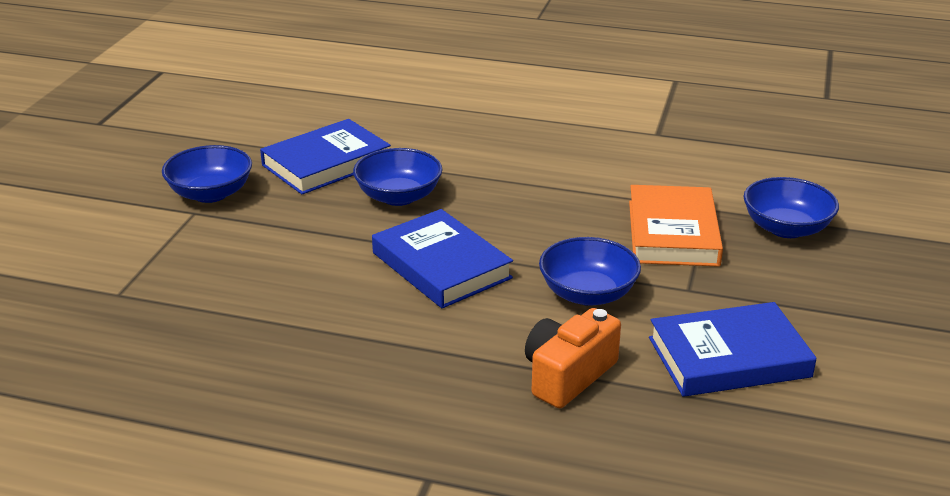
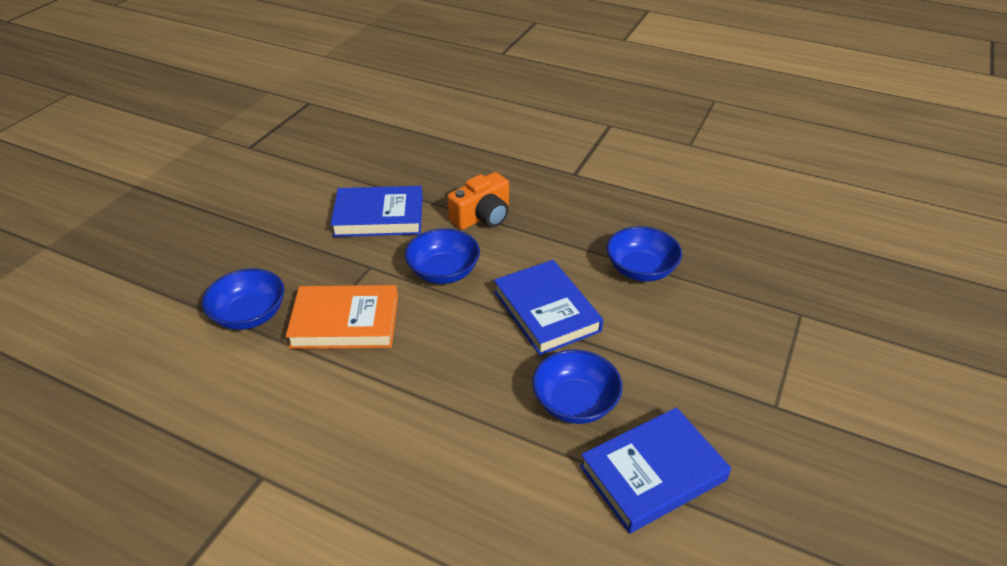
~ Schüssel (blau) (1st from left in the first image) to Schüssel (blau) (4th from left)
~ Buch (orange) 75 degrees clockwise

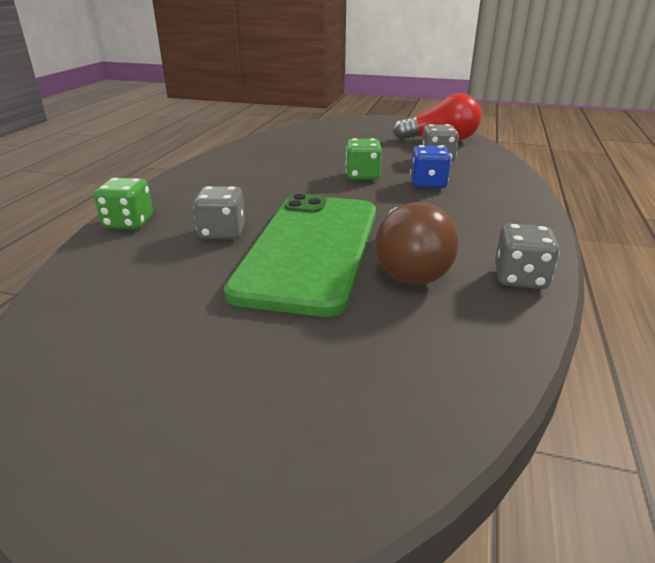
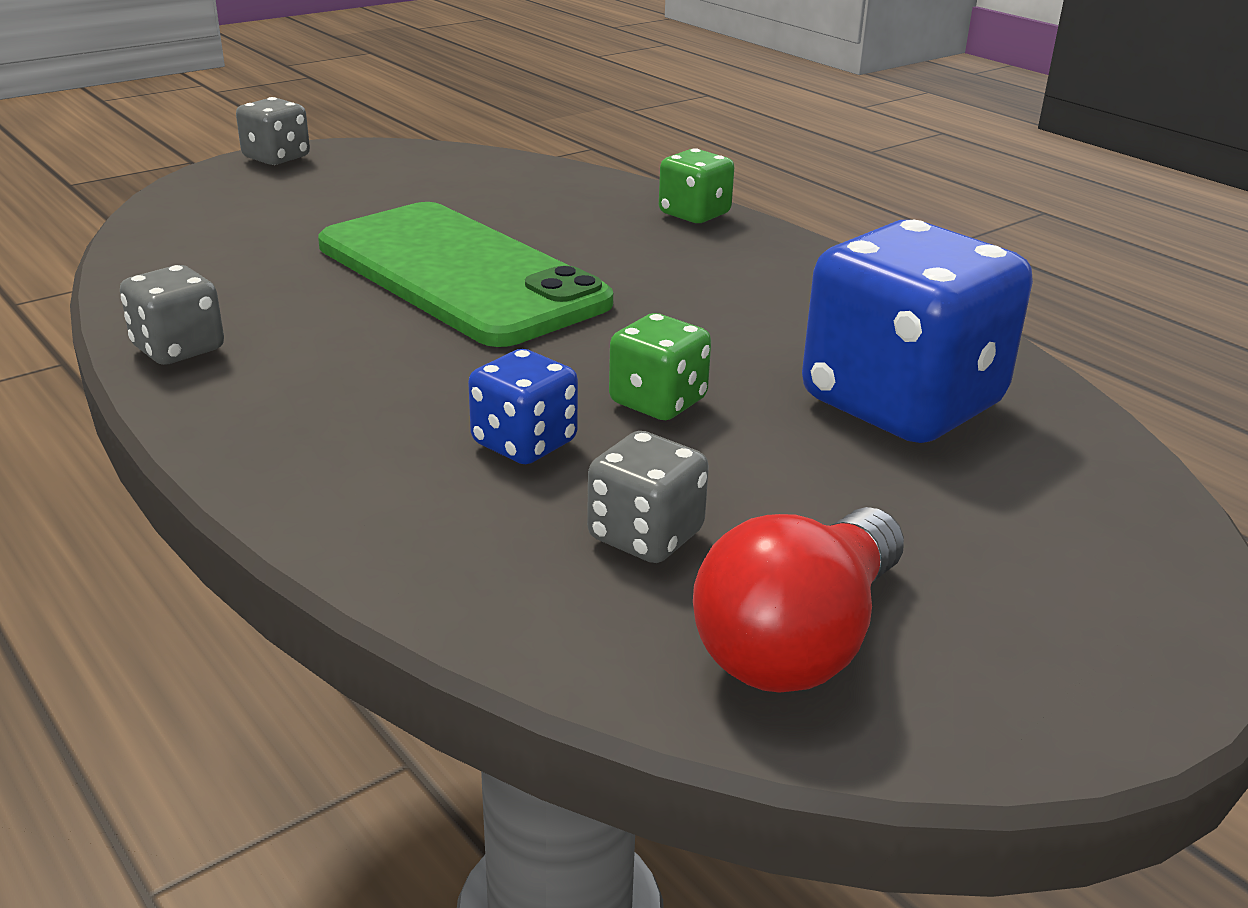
- Glühbirne (braun)
+ Spielwürfel (blau) (2nd from left)
~ Spielwürfel (grau) (1st from left in the first image) to Spielwürfel (grau) (2nd from left)

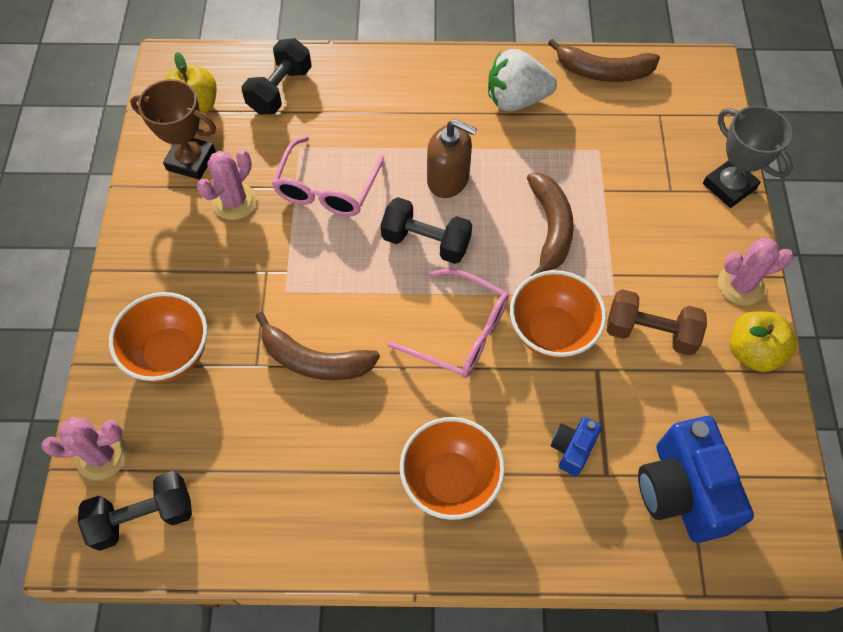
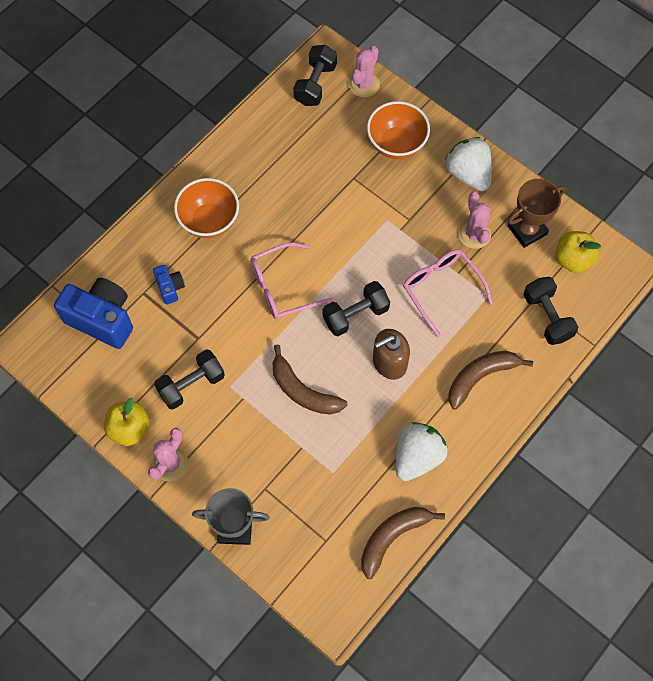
- Schüssel (orange) (3rd from left)
+ Erdbeere (weiß) (2nd from left)
~ Banane (braun) (1st from left in the first image) to Banane (braun) (3rd from left)
~ Hantel (braun) to Hantel (schwarz) (1st from left)

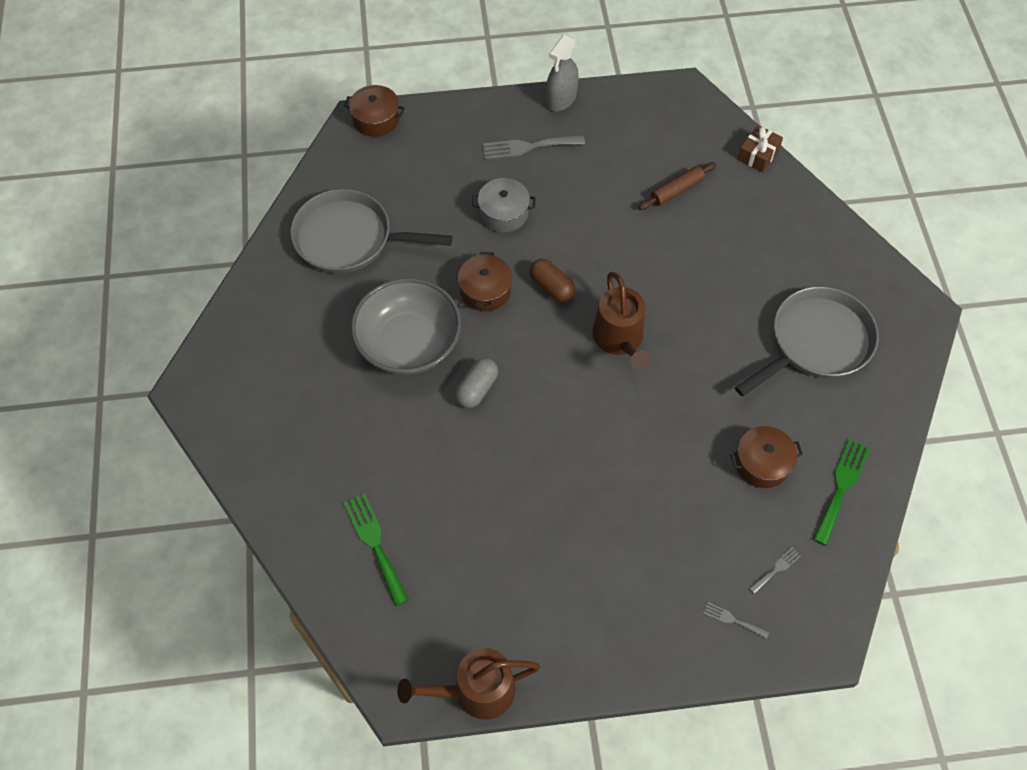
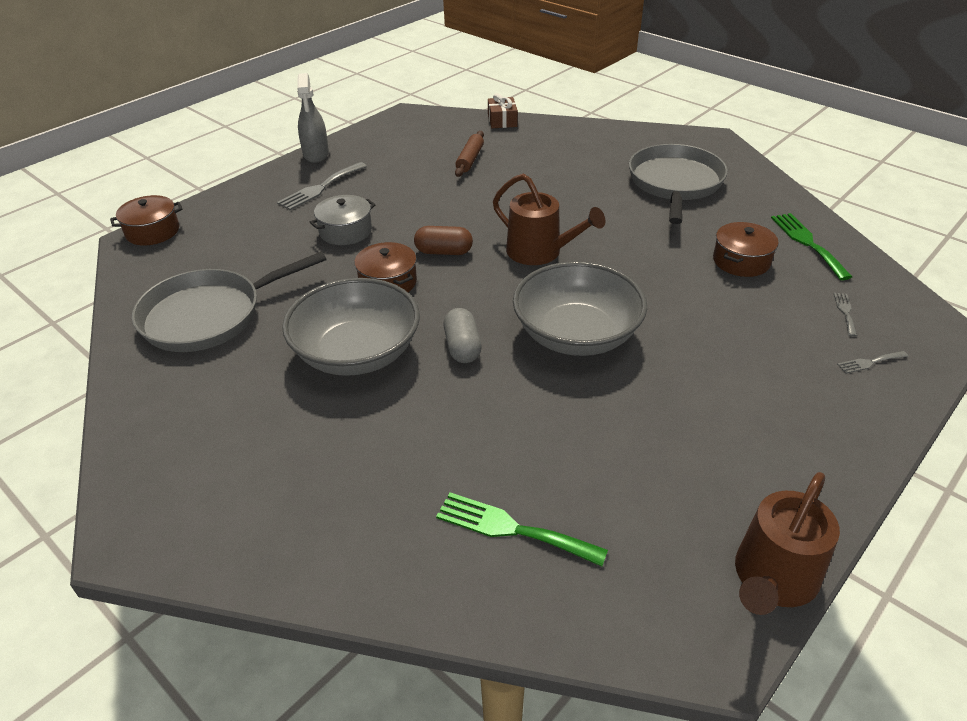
+ Schüssel (grau) (2nd from left)

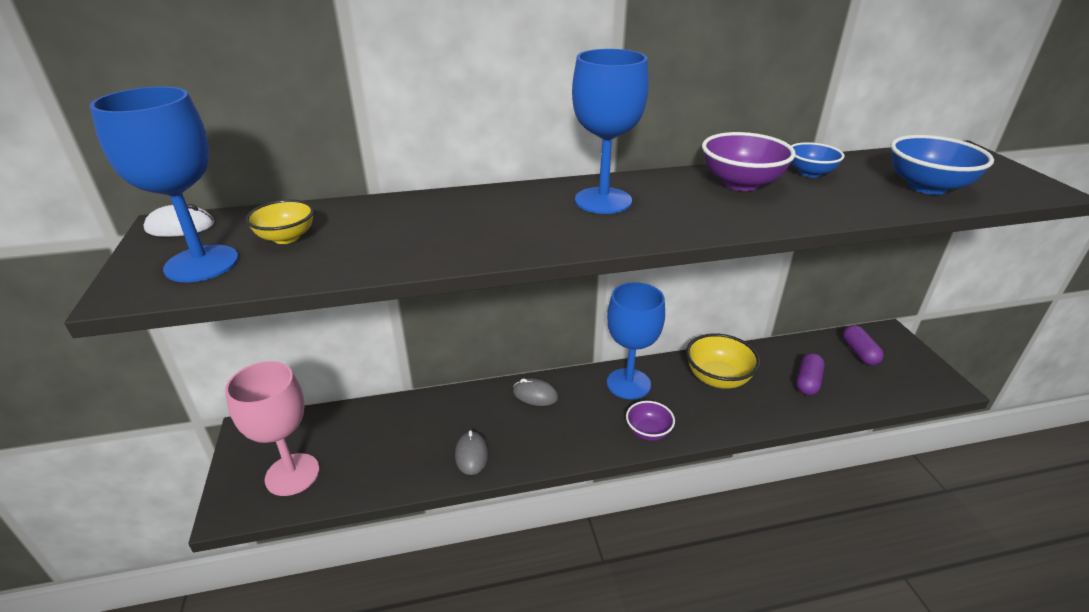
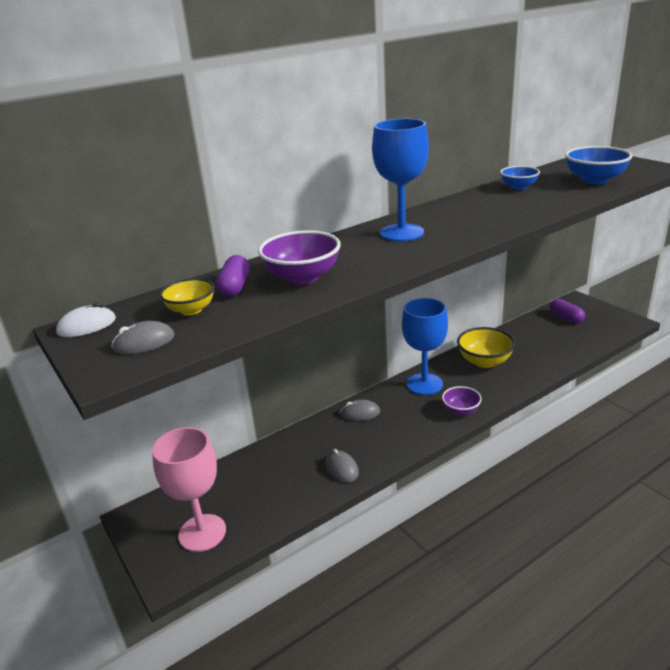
~ Schüssel (lila) (2nd from left in the first image) to Schüssel (lila) (1st from left)
~ Kapsel (lila) (1st from left)
~ Kelch (blau) (1st from left) to Computermaus (grau) (1st from left)

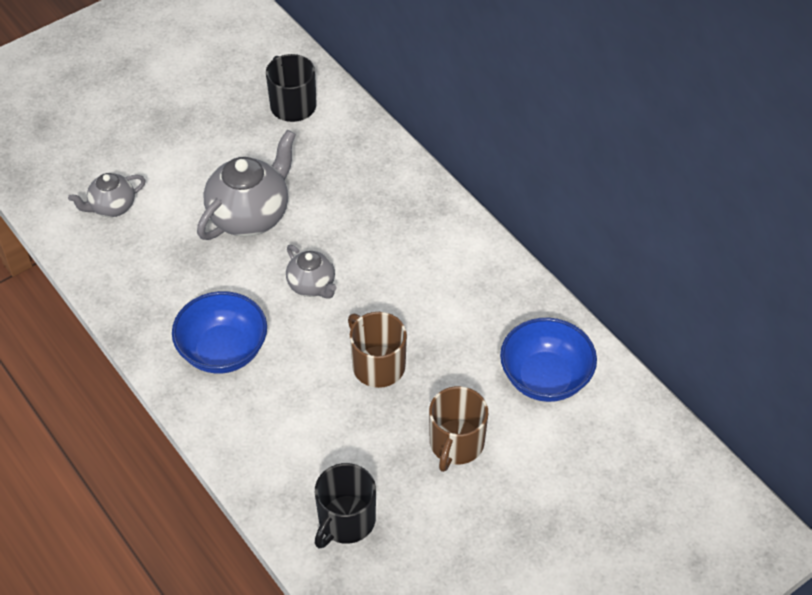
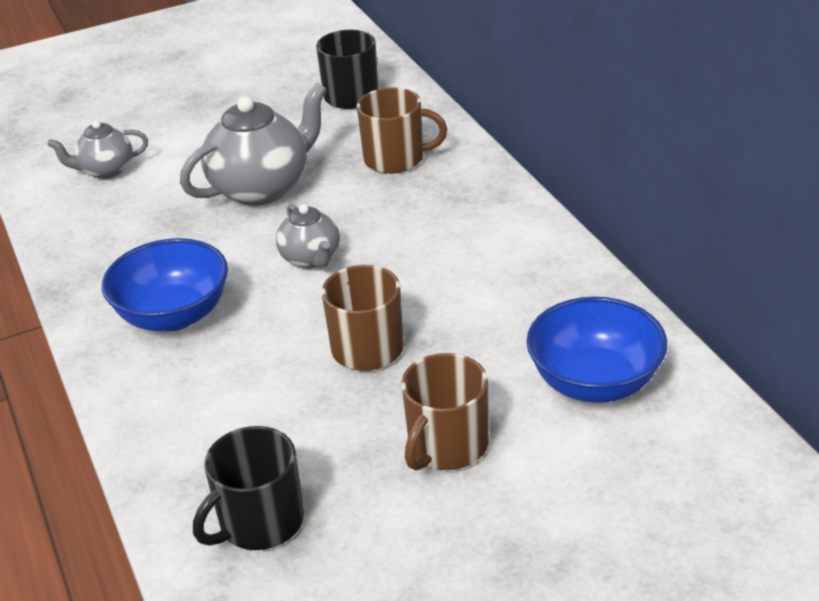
+ Tasse (braun) (2nd from left)

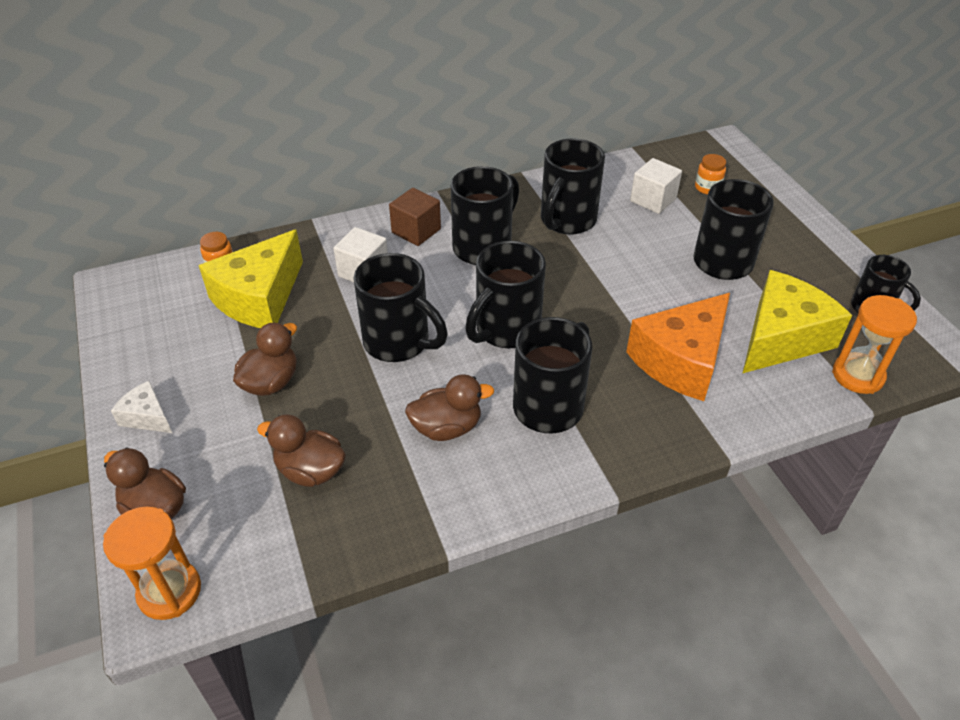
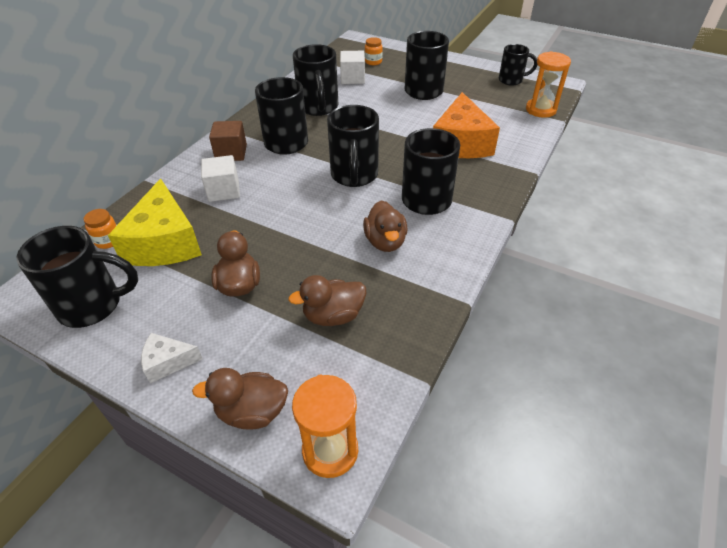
- Käse (gelb) (2nd from left)
~ Tasse (schwarz) (1st from left)
~ Ente (braun) (4th from left) 135 degrees clockwise

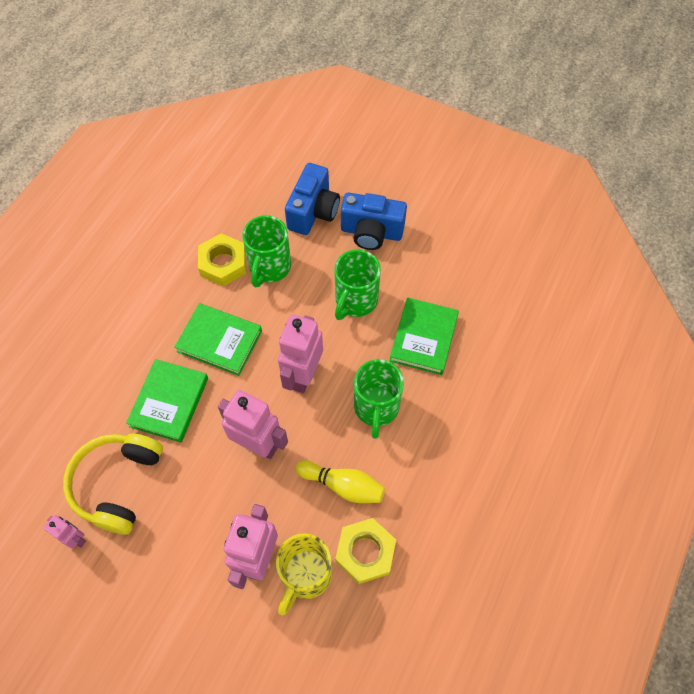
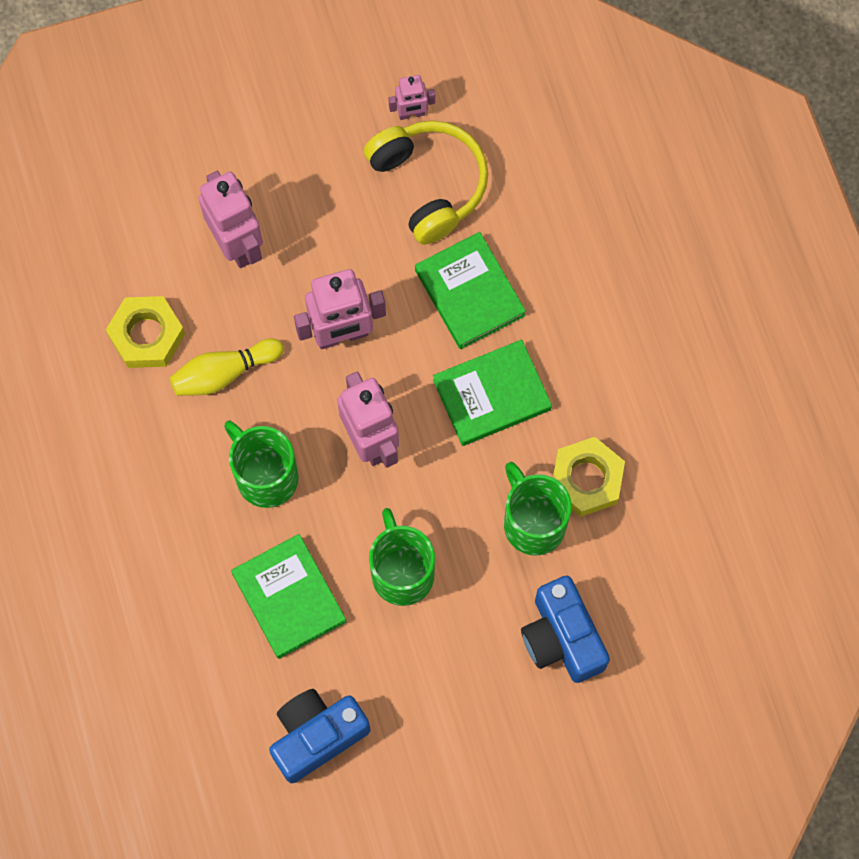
- Tasse (gelb)
~ Kamera (blau) (2nd from left in the first image) to Kamera (blau) (1st from left)

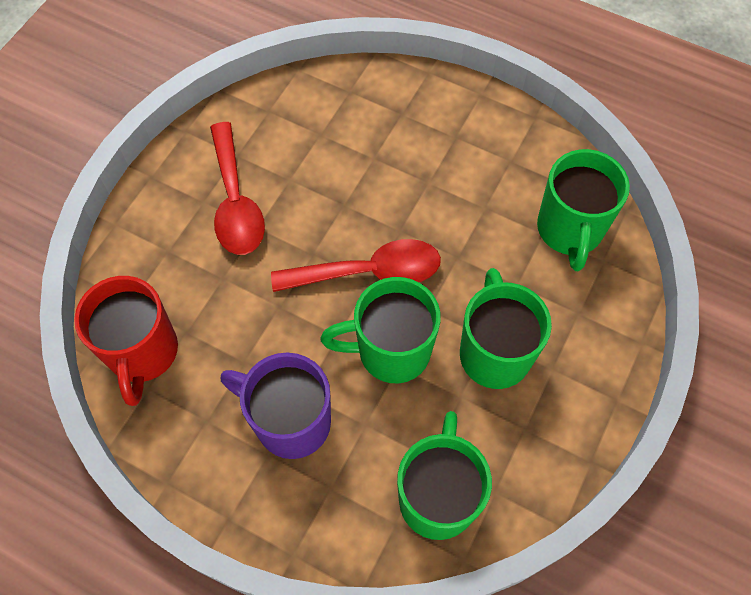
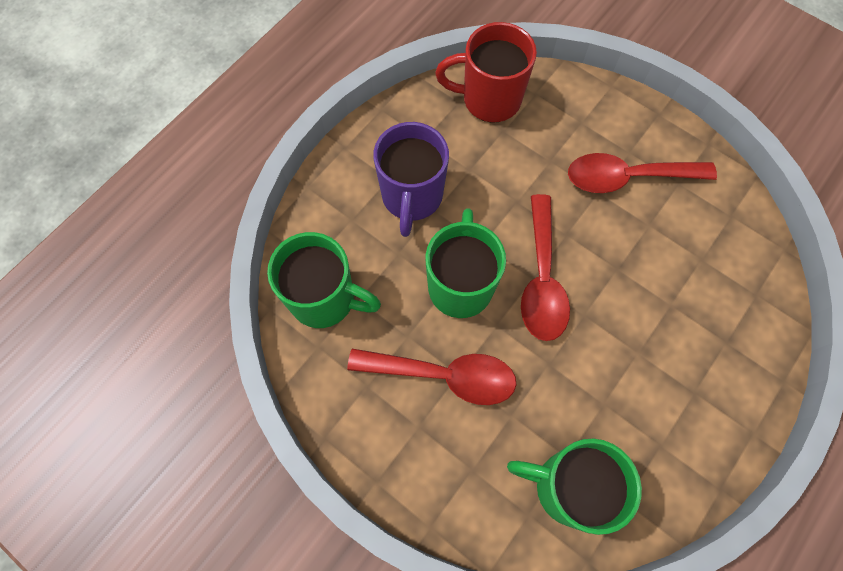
~ Tasse (grün) (3rd from left) to Löffel (rot) (1st from left)
~ Tasse (lila) 150 degrees clockwise

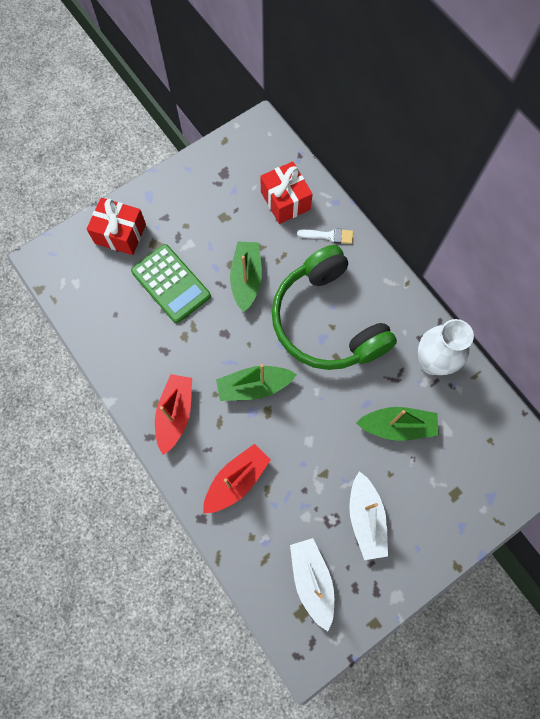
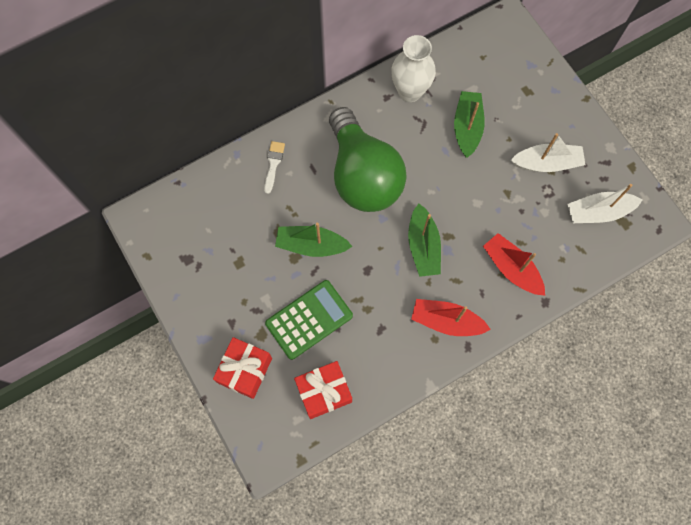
~ Geschenk (rot) (2nd from left)
~ Kopfhörer (grün) to Glühbirne (grün)

